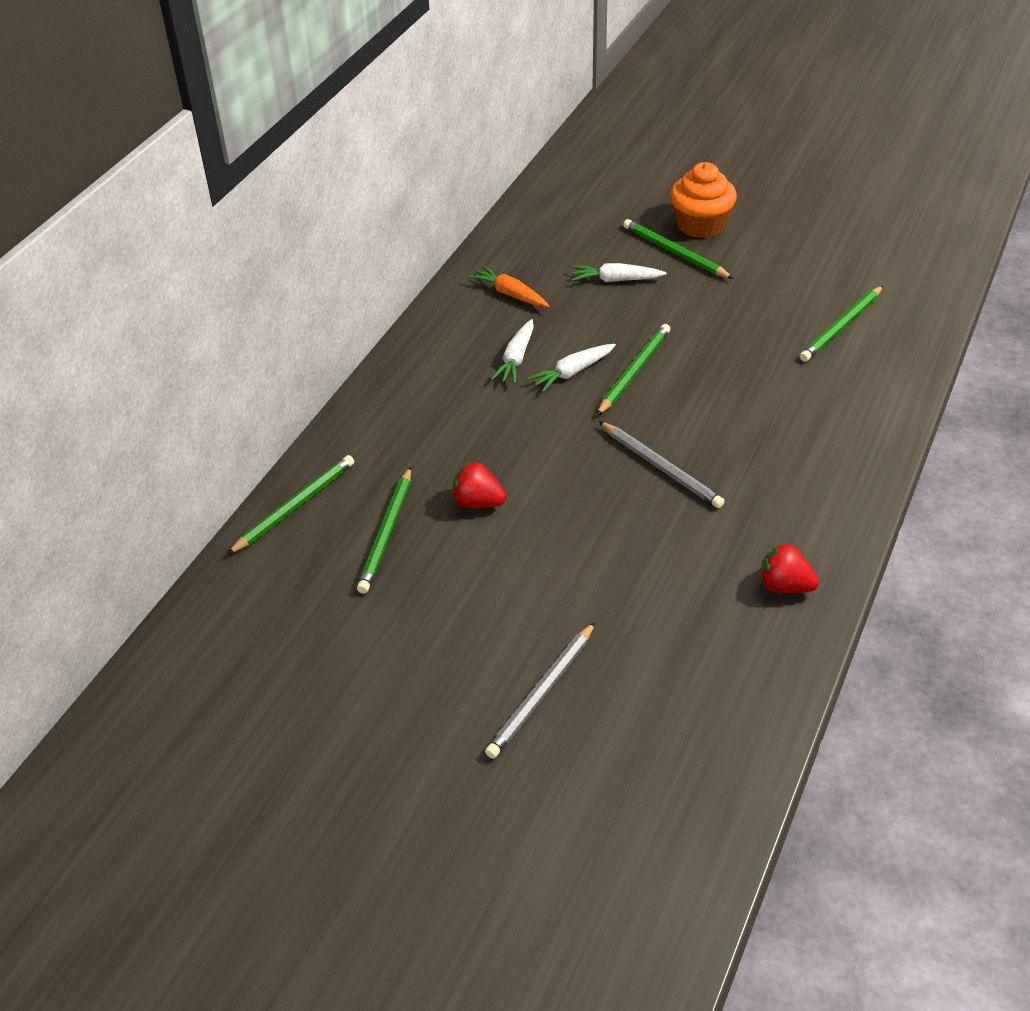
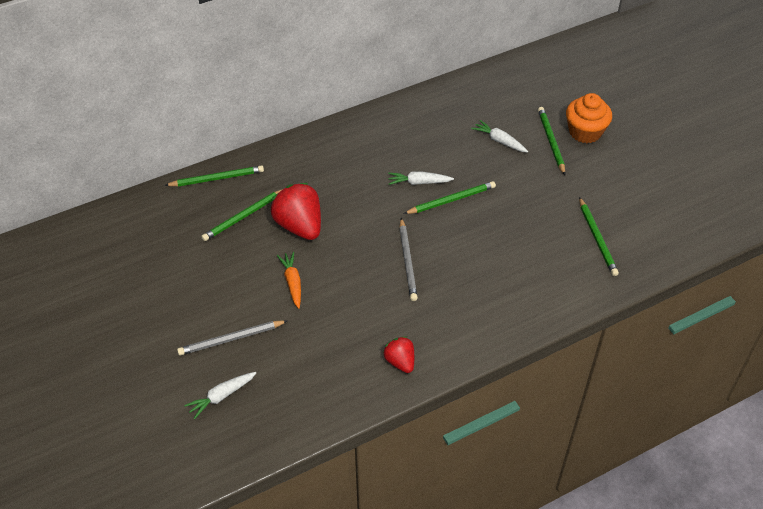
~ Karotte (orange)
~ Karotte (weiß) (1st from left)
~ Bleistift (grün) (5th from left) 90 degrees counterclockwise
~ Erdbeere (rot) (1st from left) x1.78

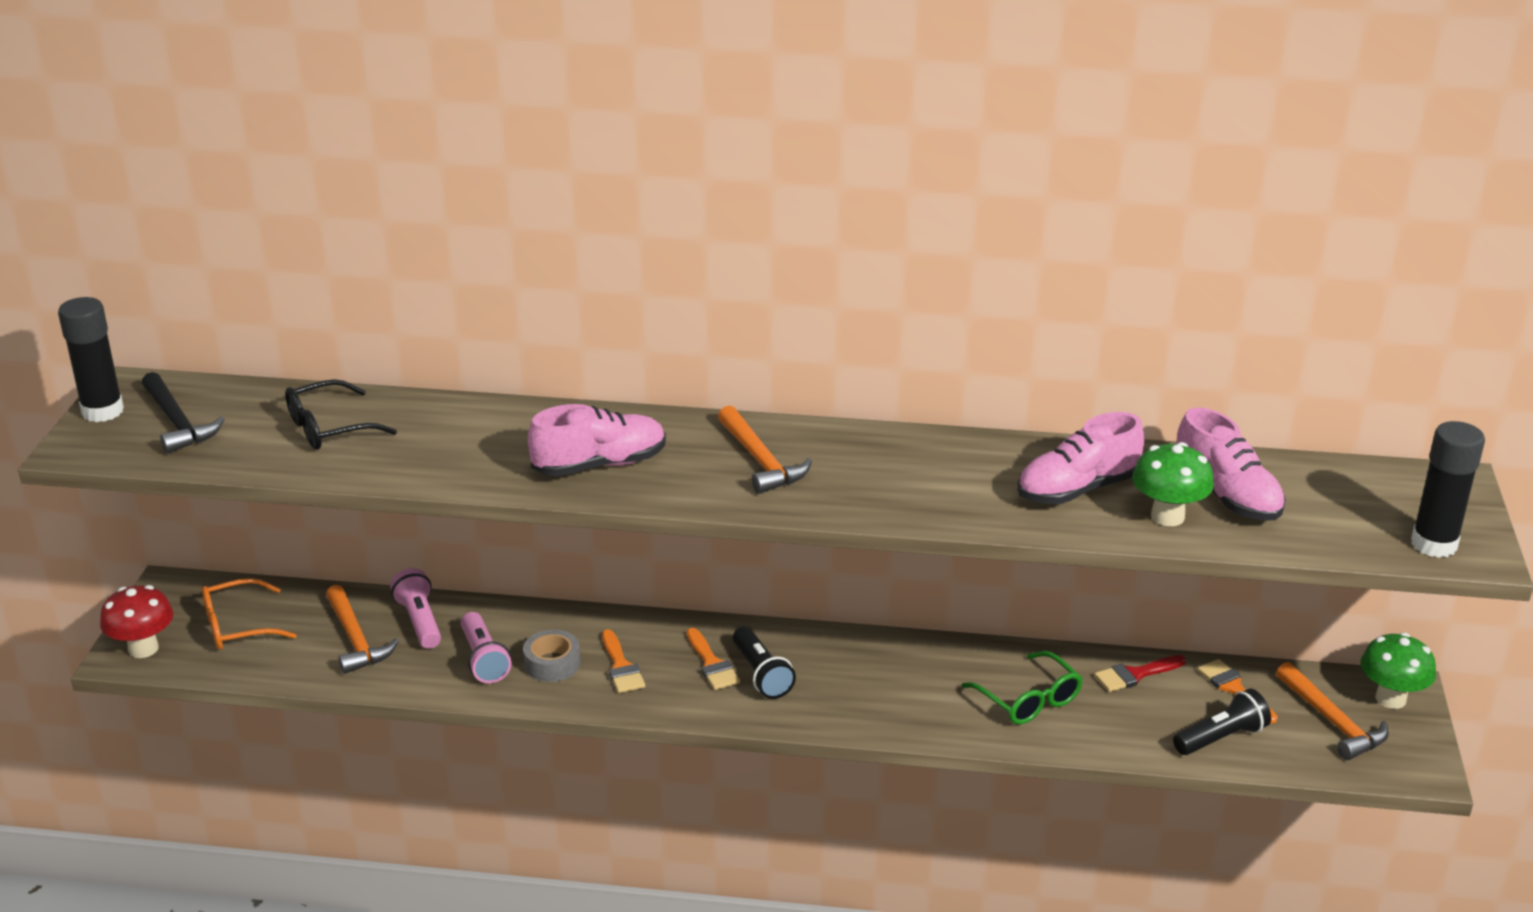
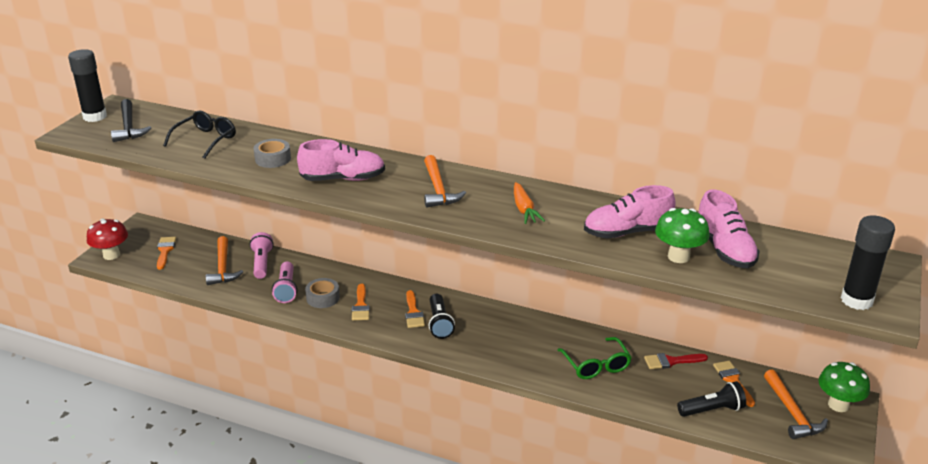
+ Klebeband (grau) (1st from left)
+ Karotte (orange)
~ Brille (orange) to Pinsel (orange) (1st from left)
~ Brille (schwarz) 135 degrees clockwise

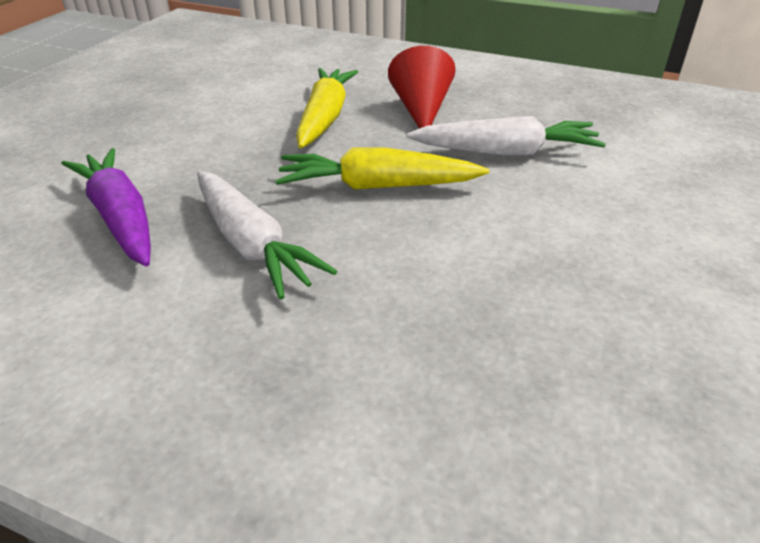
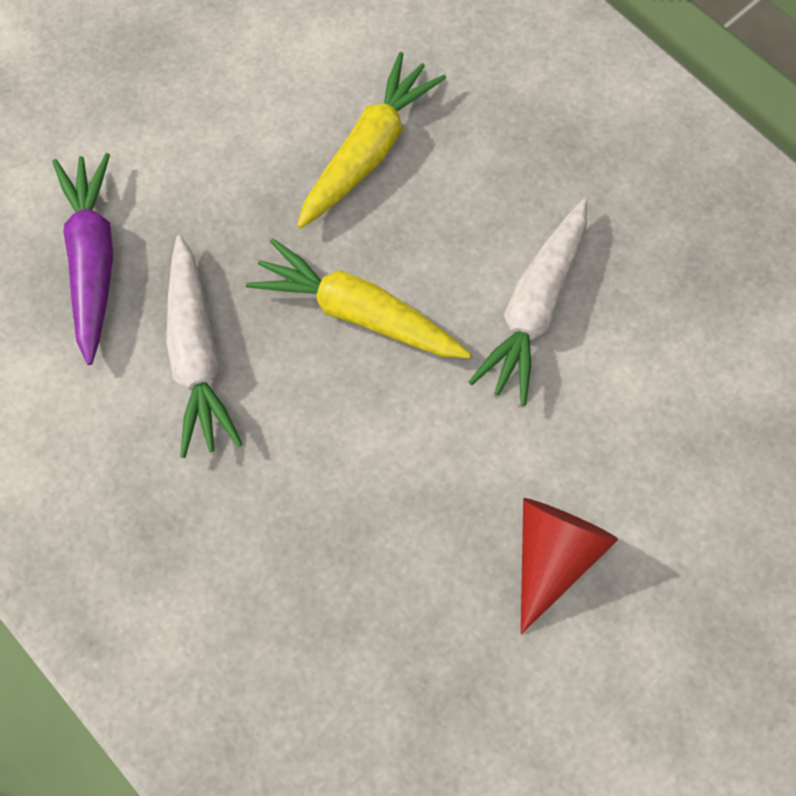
~ Kegel (rot)
~ Karotte (weiß) (2nd from left) 90 degrees clockwise

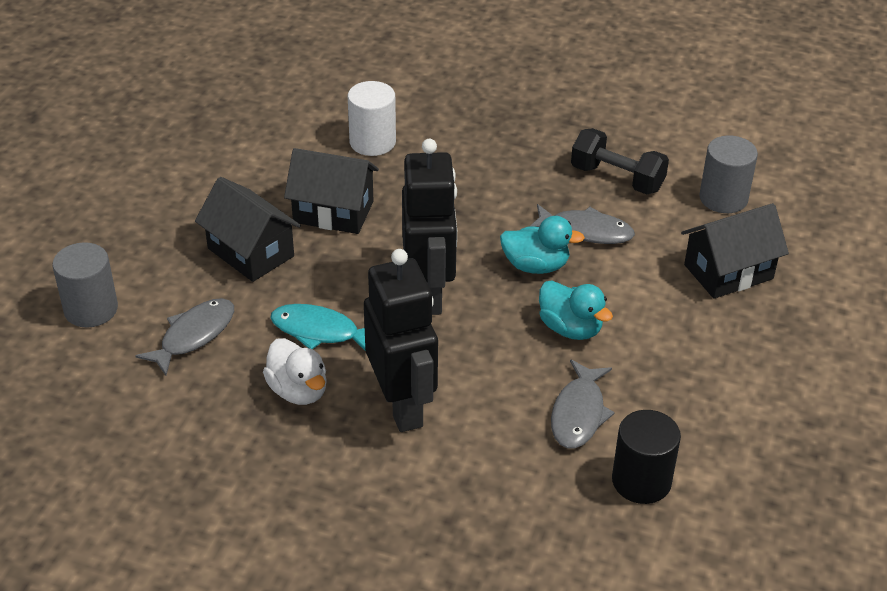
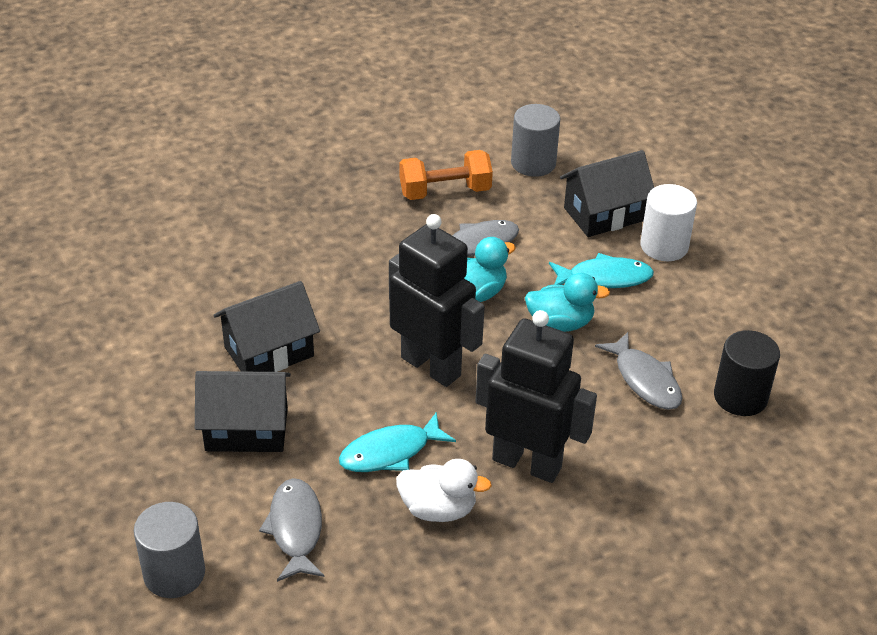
+ Fisch (türkis) (2nd from left)
~ Vollzylinder (weiß)
~ Hantel (schwarz) to Hantel (orange)
~ Haus (schwarz) (3rd from left) 45 degrees clockwise

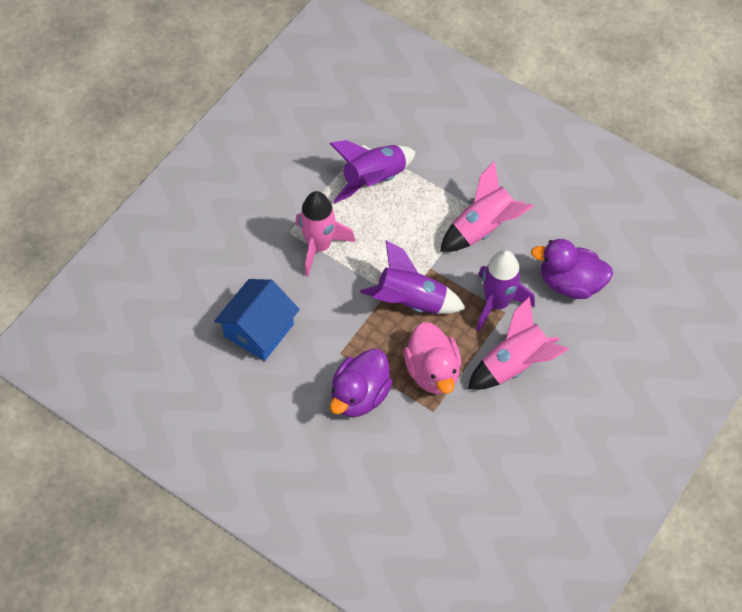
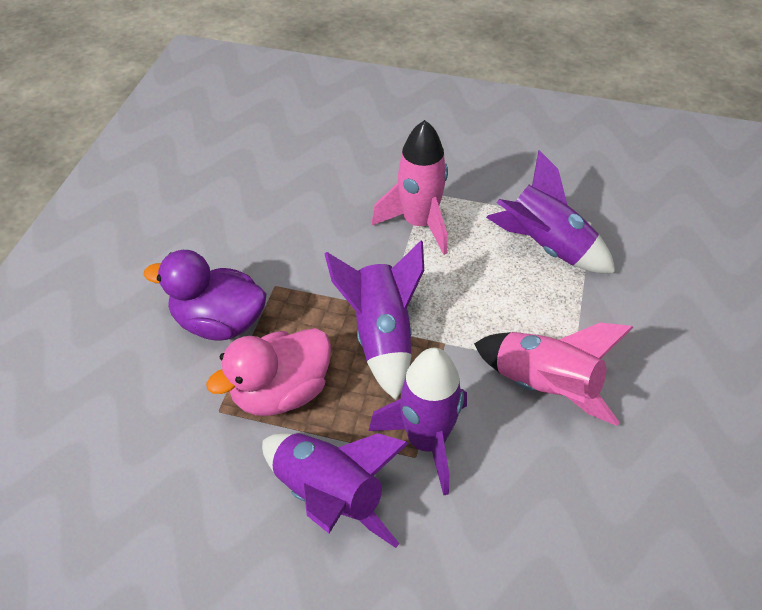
- Haus (blau)
- Ente (lila) (2nd from left)
~ Rakete (rosa) (3rd from left) to Rakete (lila) (1st from left)

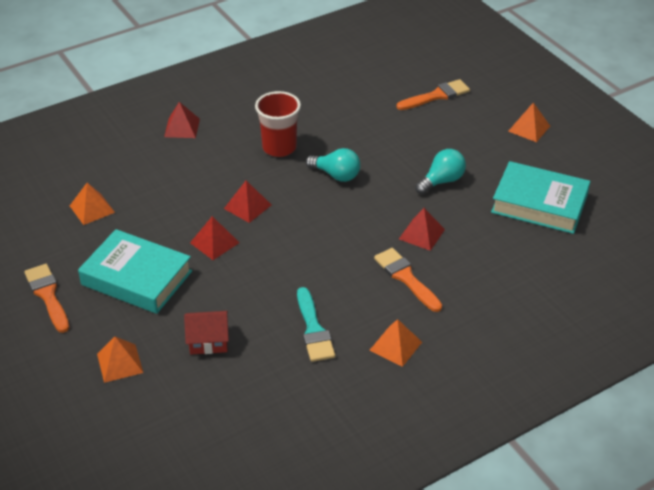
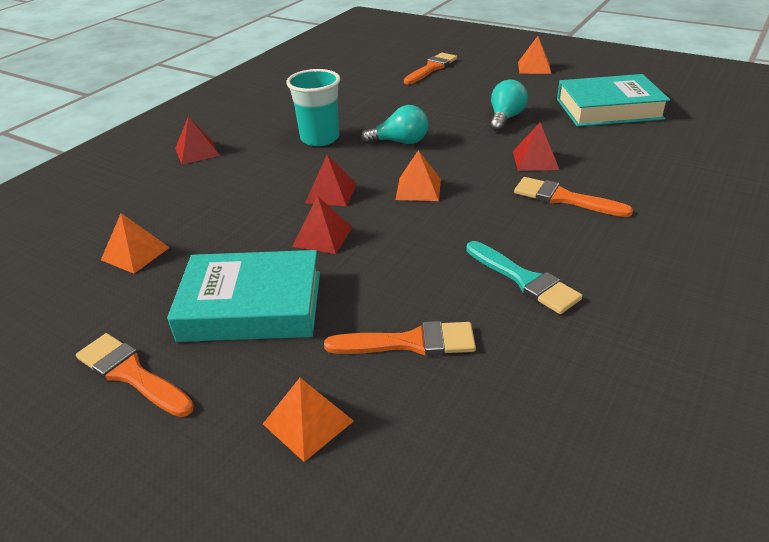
~ Pyramide (orange) (3rd from left)
~ Haus (rot) to Pinsel (orange) (2nd from left)
~ Becher (rot) to Becher (türkis)

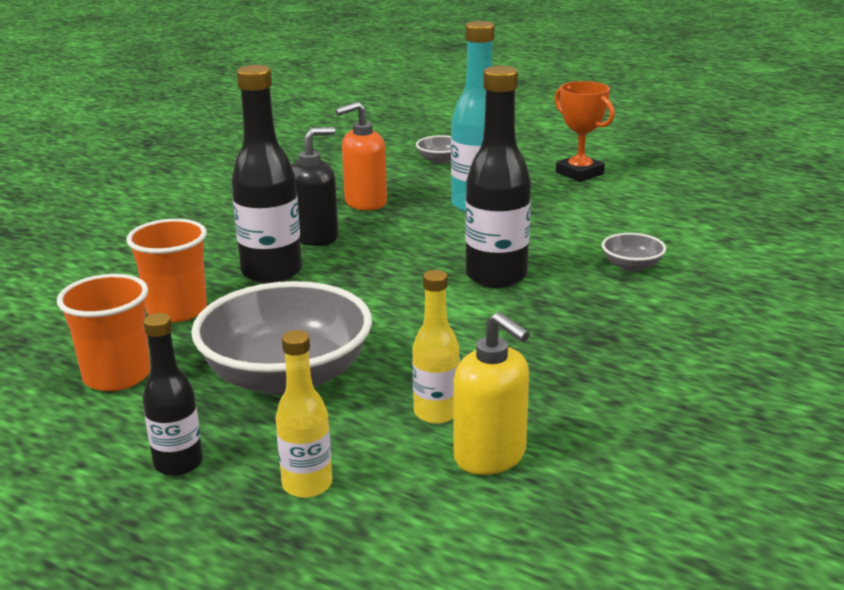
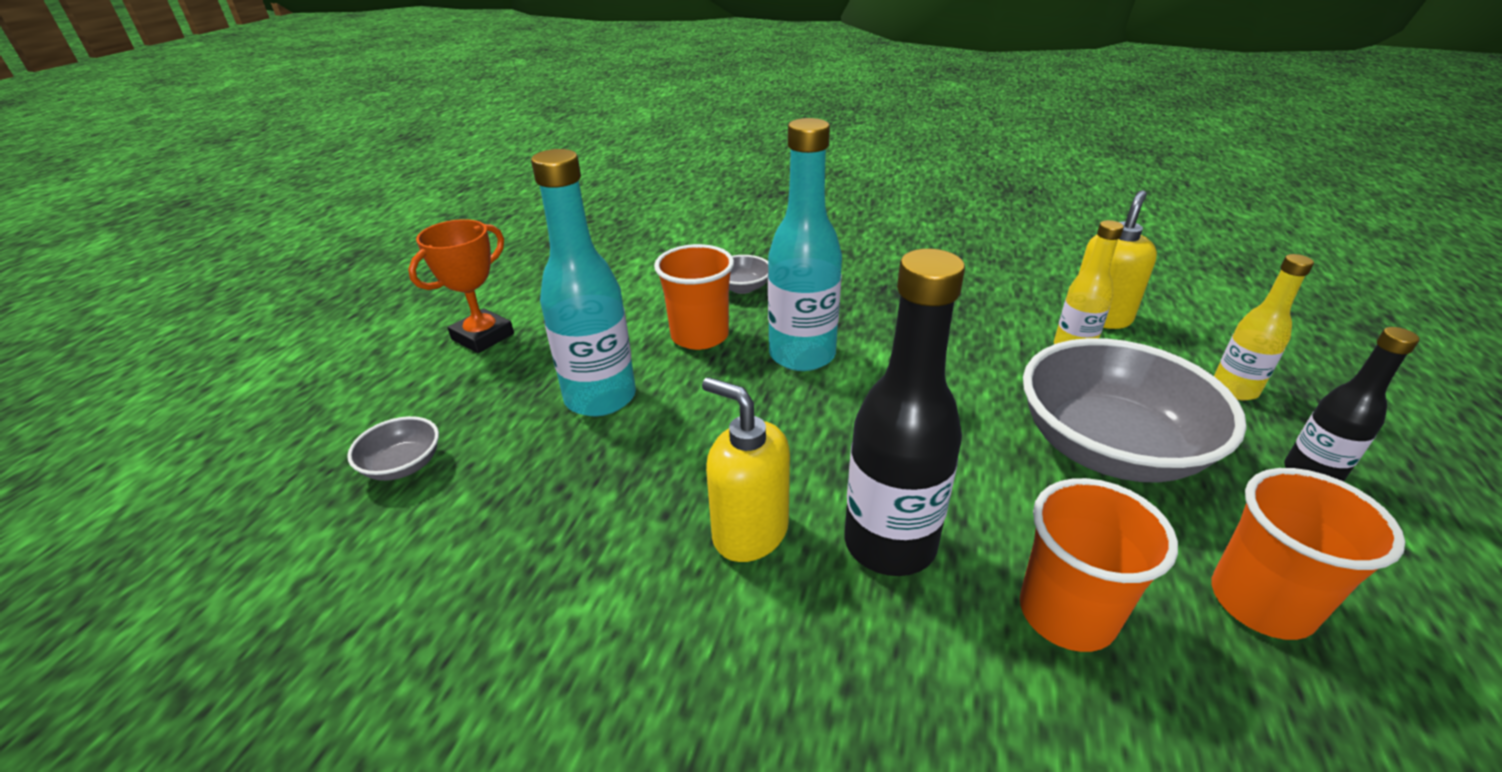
- Seifenspender (orange)
+ Becher (orange) (1st from left)
~ Seifenspender (schwarz) to Seifenspender (gelb) (1st from left)
~ Flasche (schwarz) (3rd from left) to Flasche (türkis) (2nd from left)

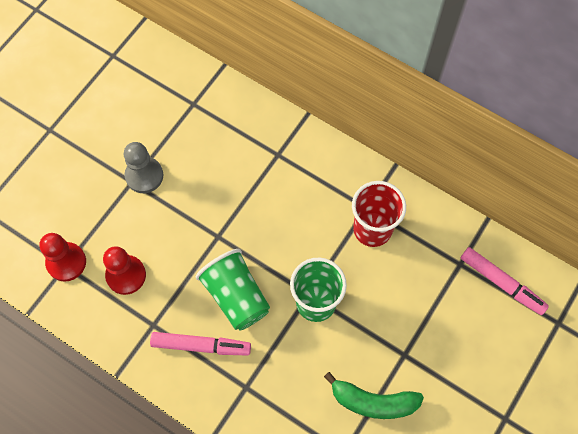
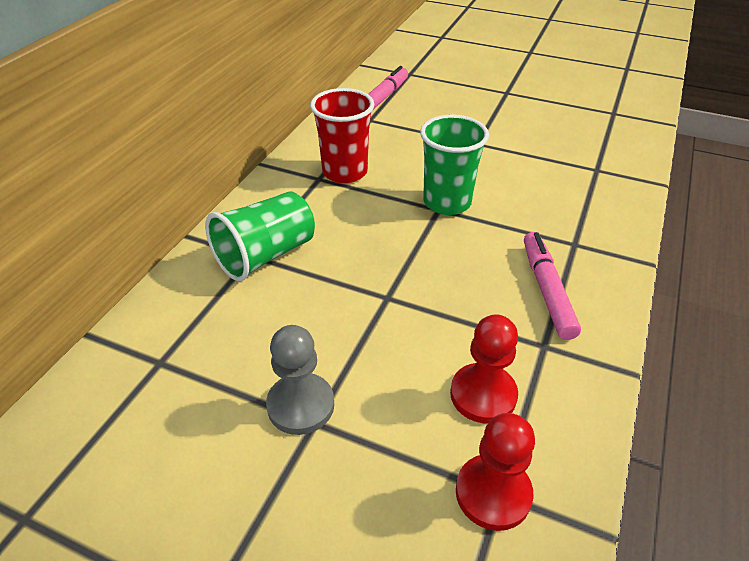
- Banane (grün)
~ Becher (grün) (1st from left)

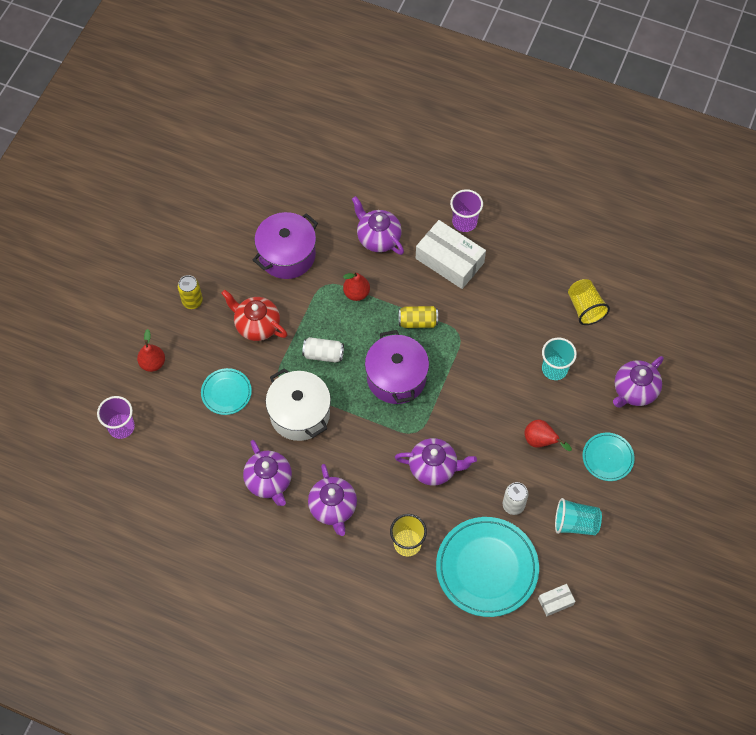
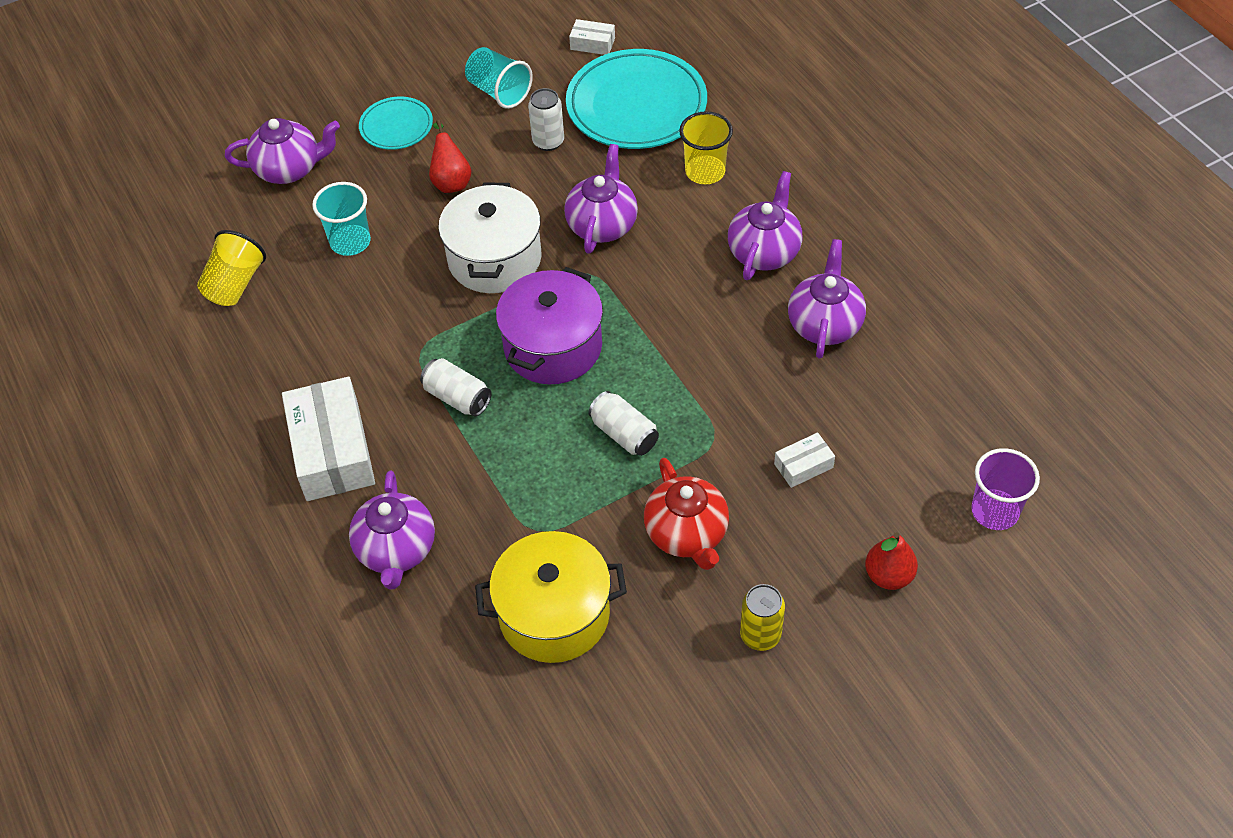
- Birne (rot) (2nd from left)
- Becher (lila) (2nd from left)
~ Kochtopf (weiß)
~ Teller (türkis) (1st from left) to Schachtel (weiß) (3rd from left)
~ Kochtopf (lila) (1st from left) to Kochtopf (gelb)
~ Dose (gelb) (2nd from left) to Dose (weiß) (1st from left)
~ Teekanne (lila) (4th from left in the first image) 60 degrees clockwise

